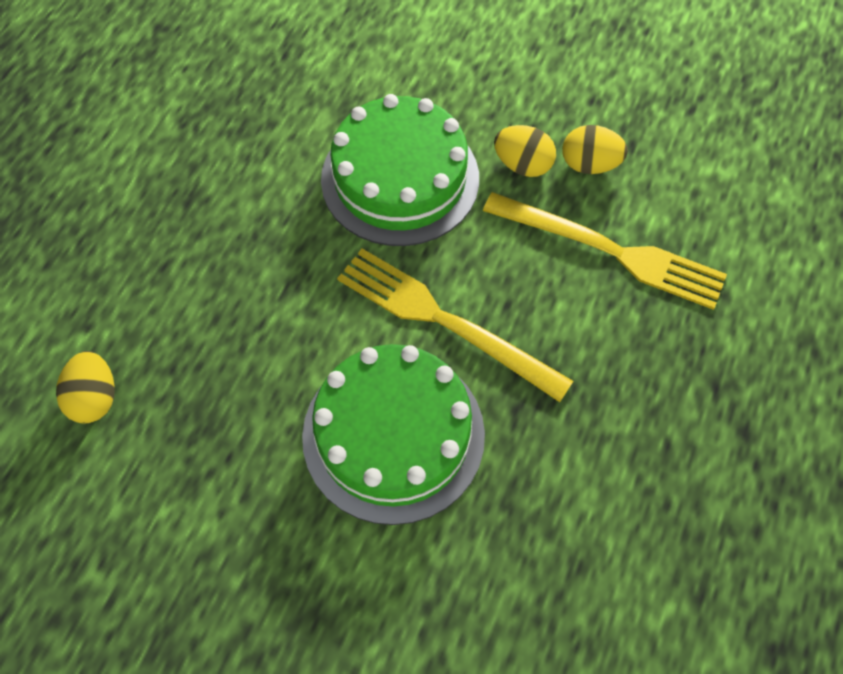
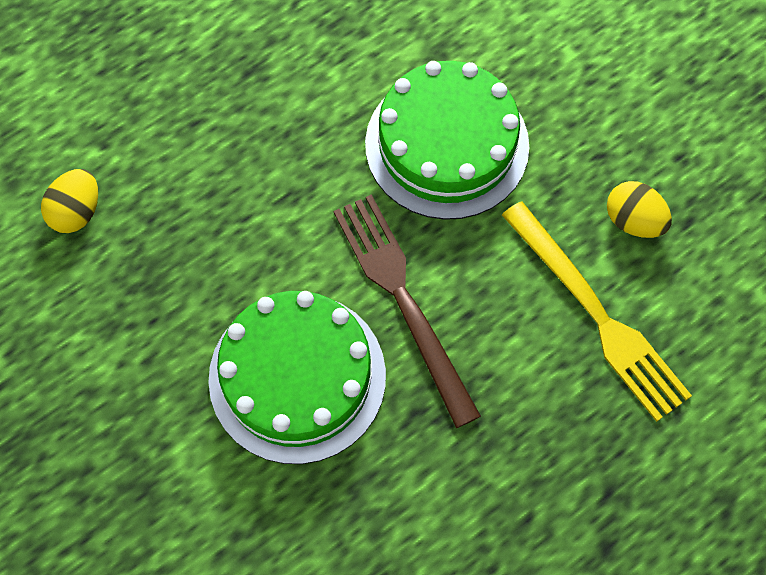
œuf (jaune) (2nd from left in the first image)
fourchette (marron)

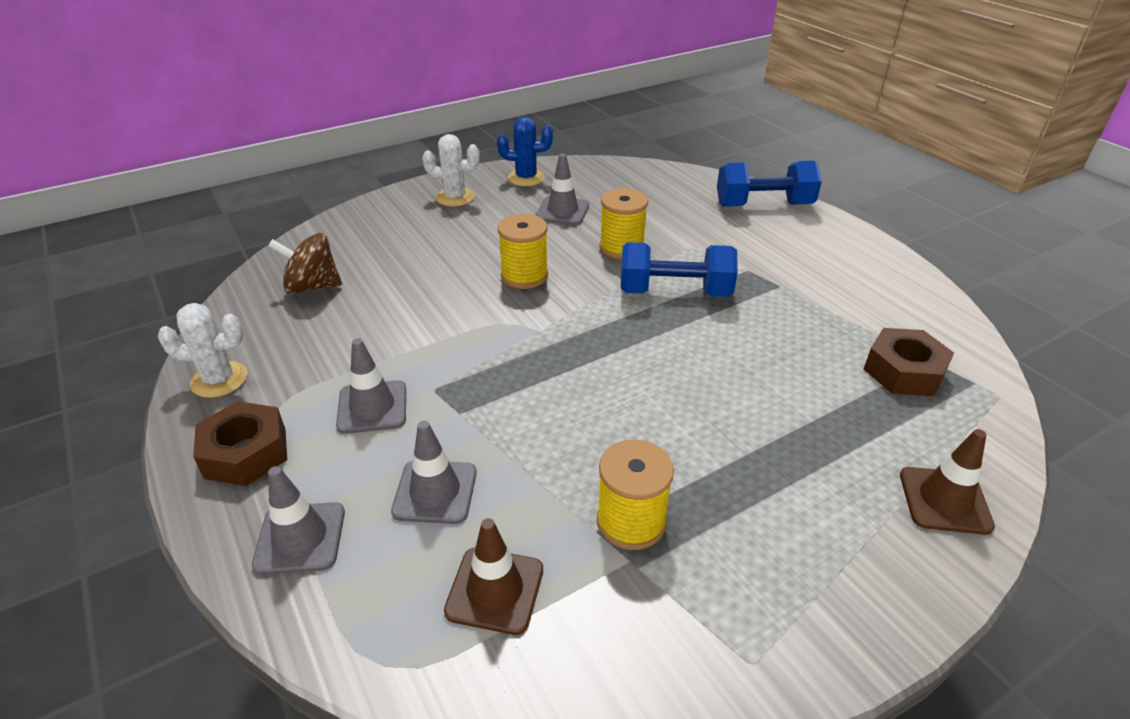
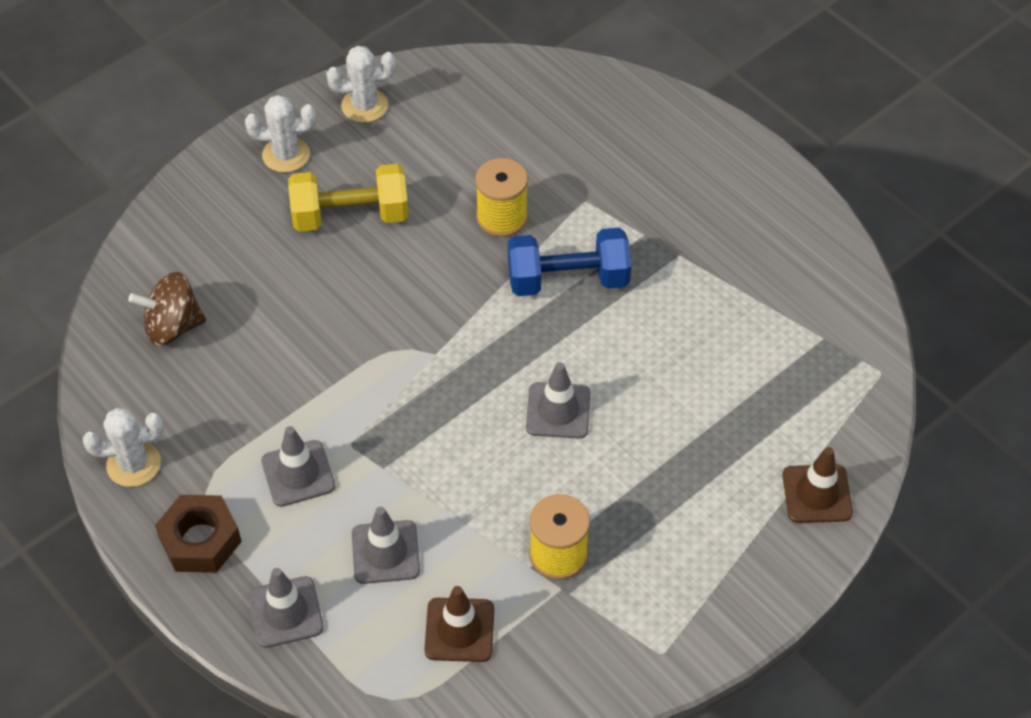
bobine (jaune) (1st from left in the first image)
haltère (bleu) (2nd from left in the first image)
écrou (marron) (2nd from left in the first image)
haltère (jaune)
cône de chantier (gris) (4th from left)
cactus (blanc) (3rd from left)

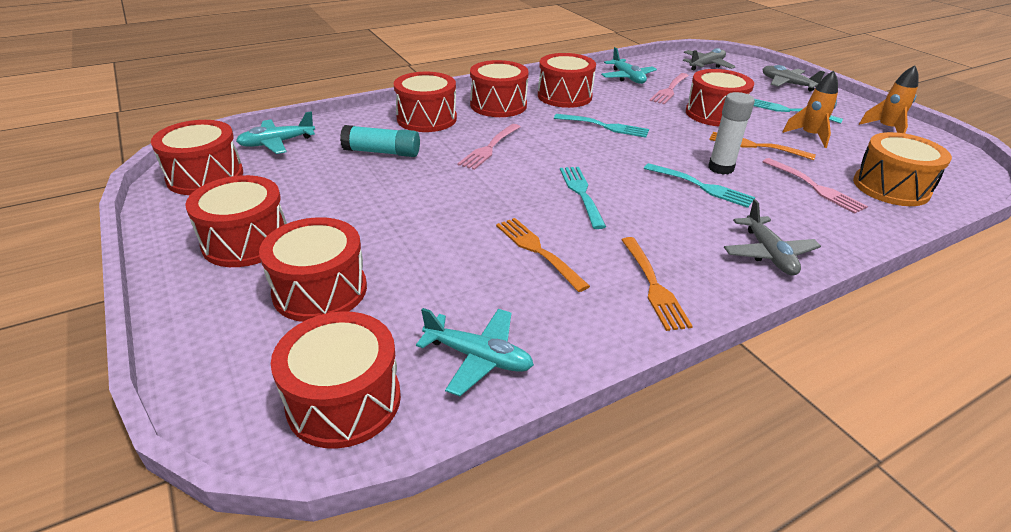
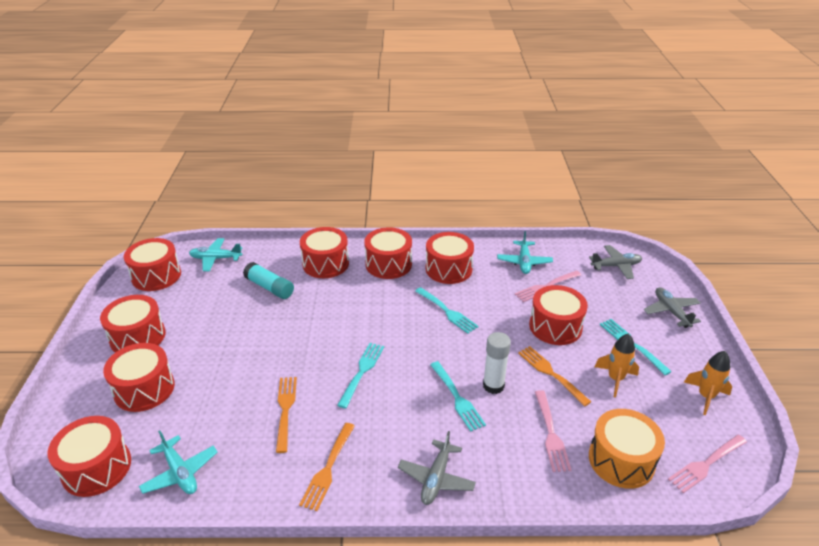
fourchette (rose) (3rd from left)

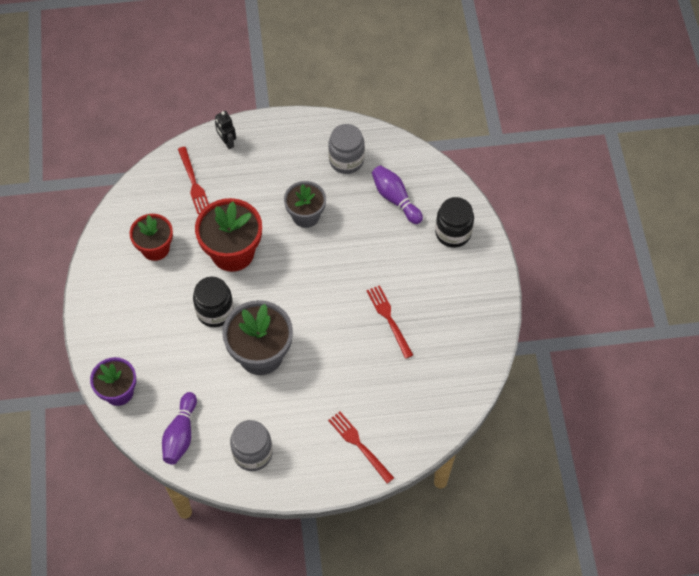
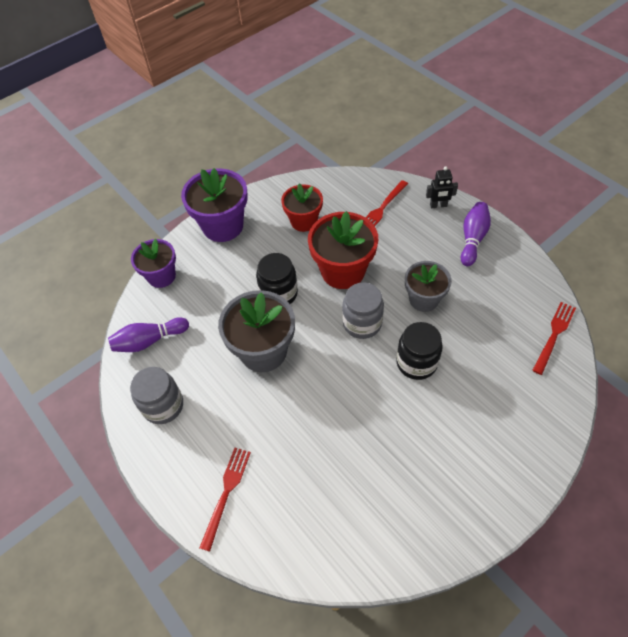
pot de fleurs (violet) (2nd from left)
bocal (gris) (2nd from left)
fourchette (rouge) (3rd from left)
quille (violet) (2nd from left)
bocal (noir) (2nd from left)
robot (noir)

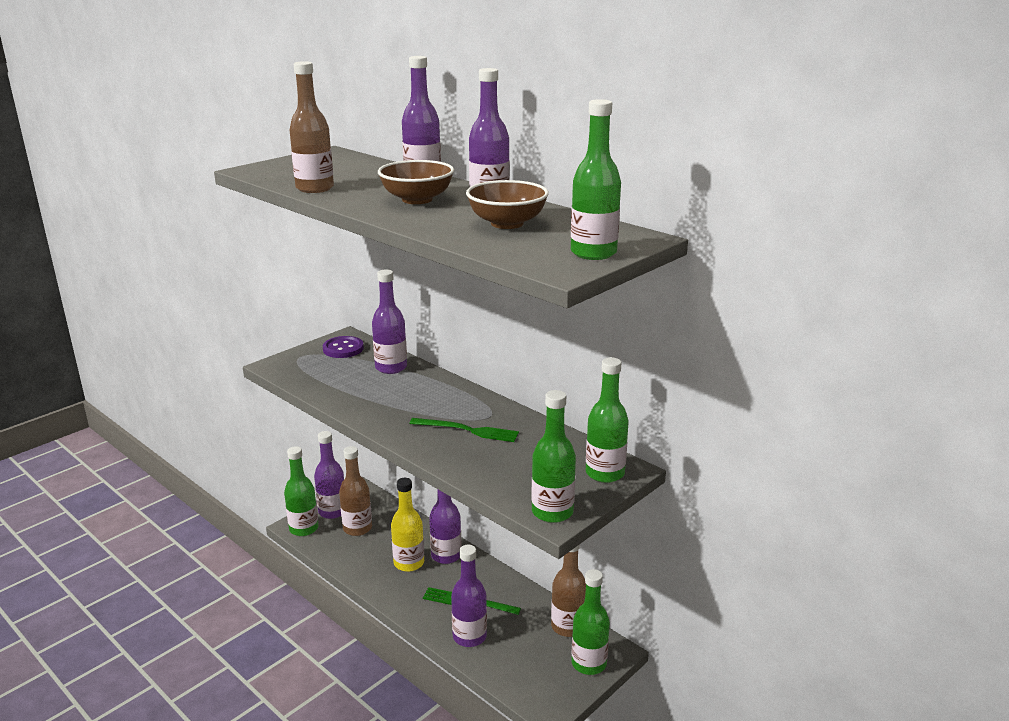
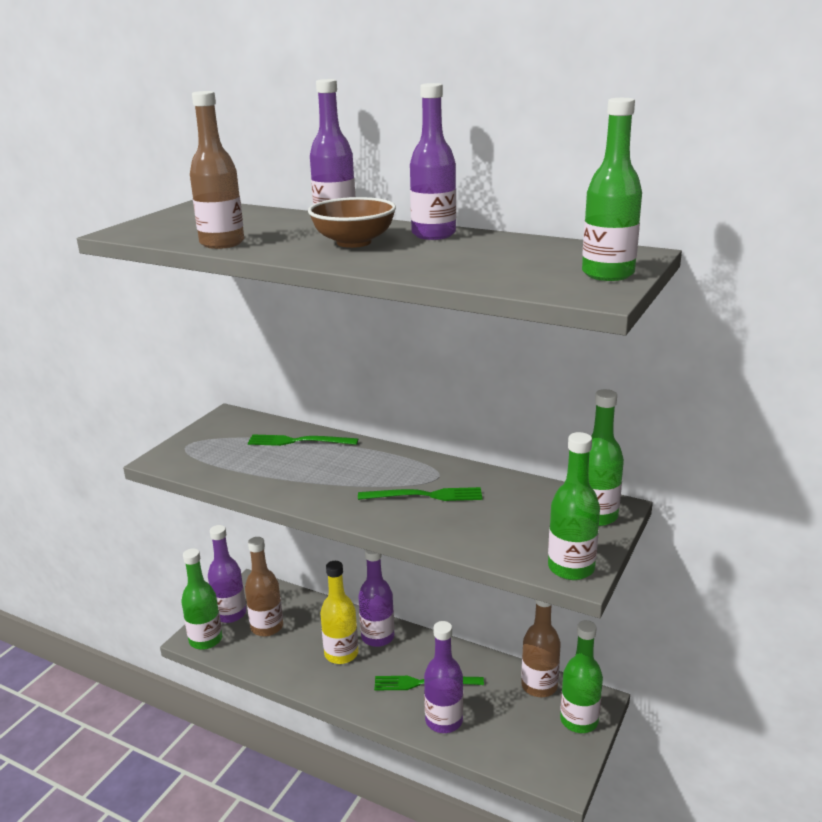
bouton (violet)
bol (marron) (2nd from left in the first image)
fourchette (vert) (1st from left)

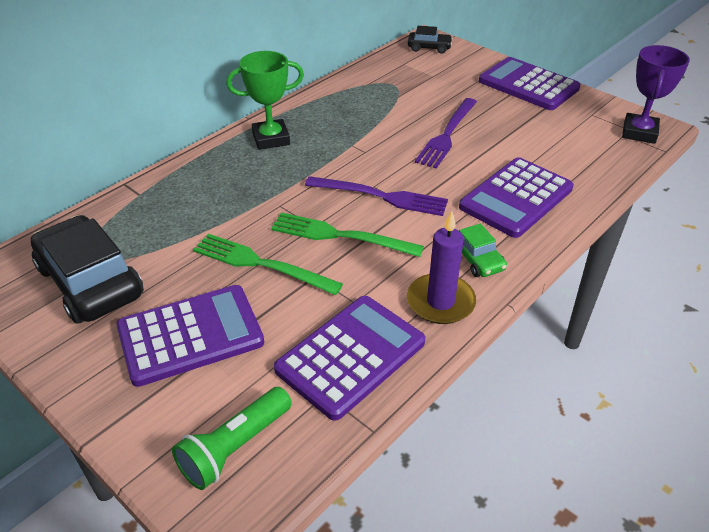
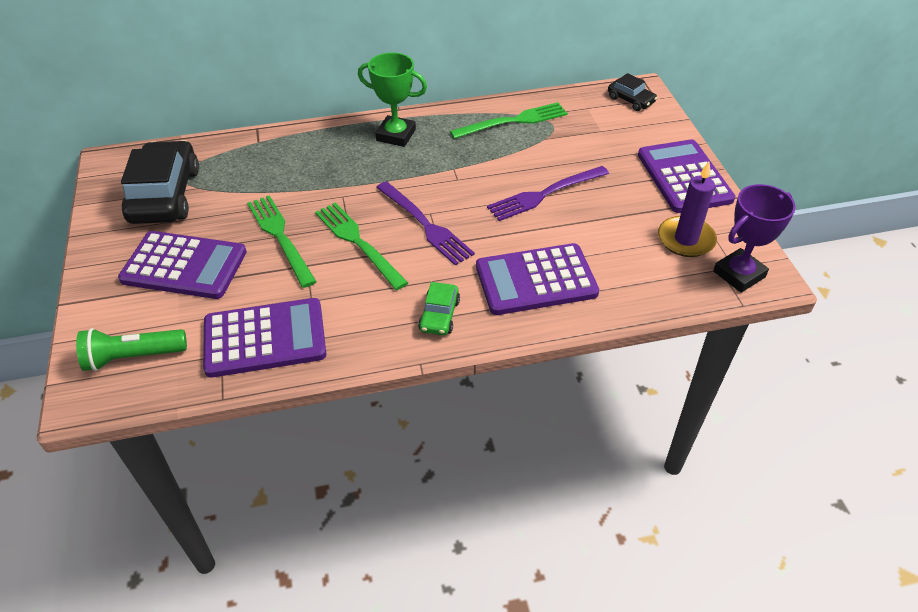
fourchette (vert) (3rd from left)
bougie (violet)

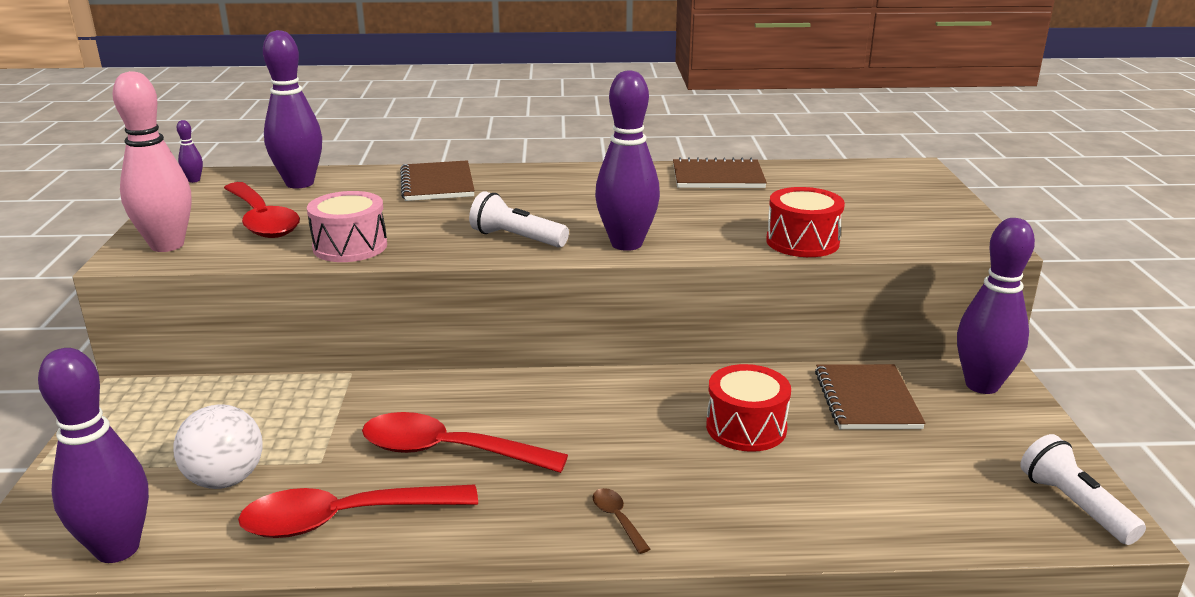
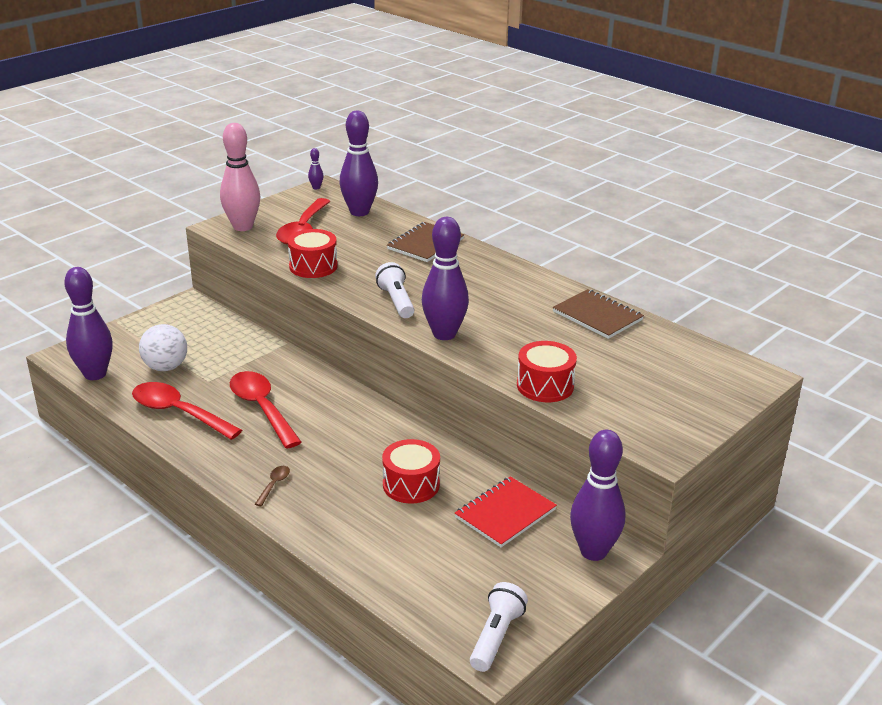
tambour (rouge) (1st from left)
carnet (rouge)

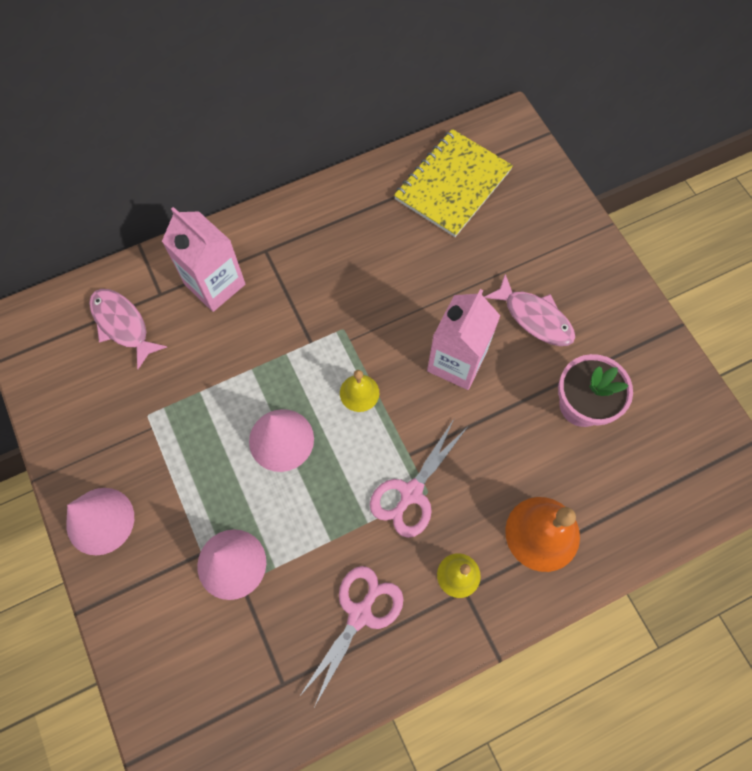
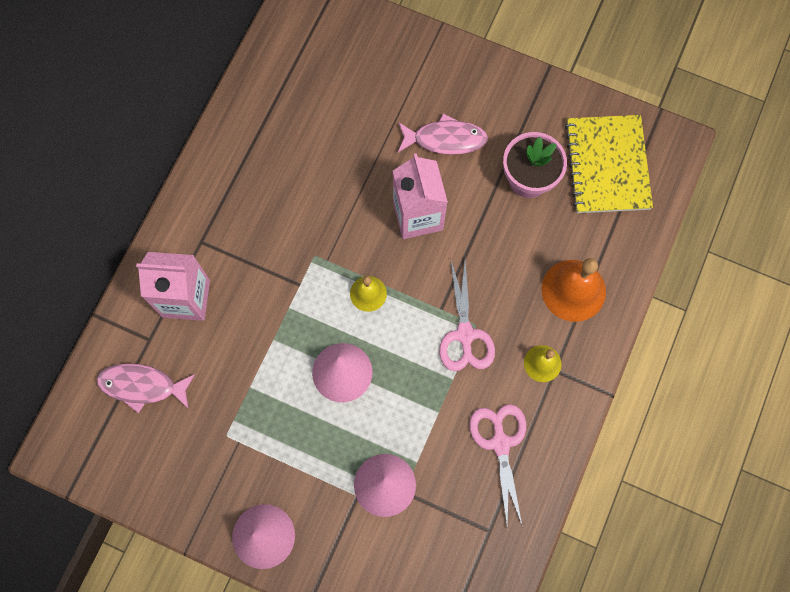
carnet (jaune)

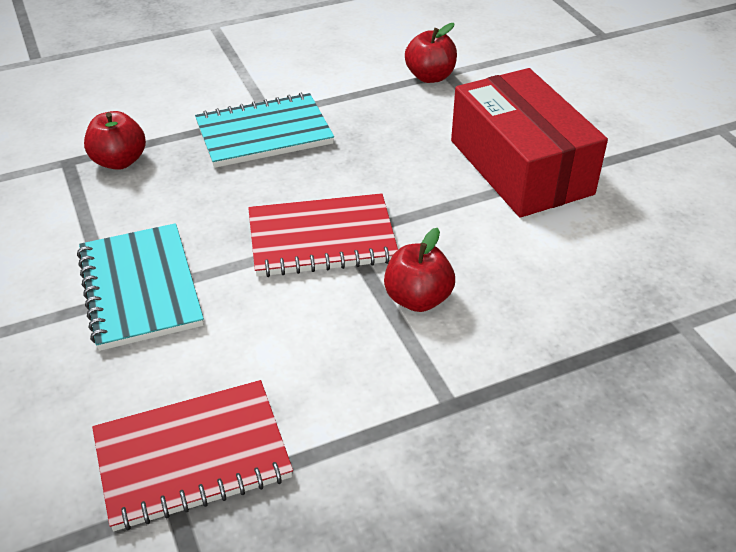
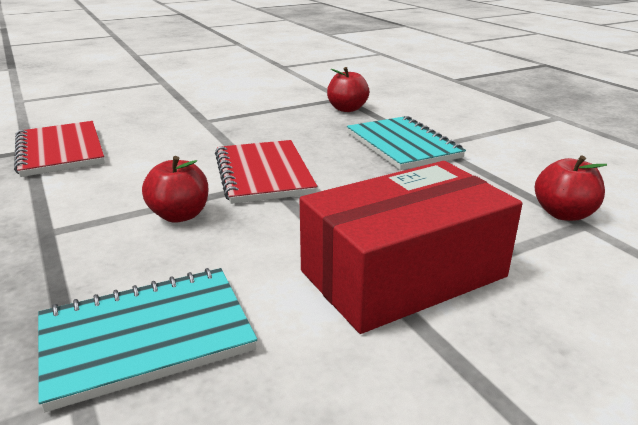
carnet (turquoise) (1st from left)

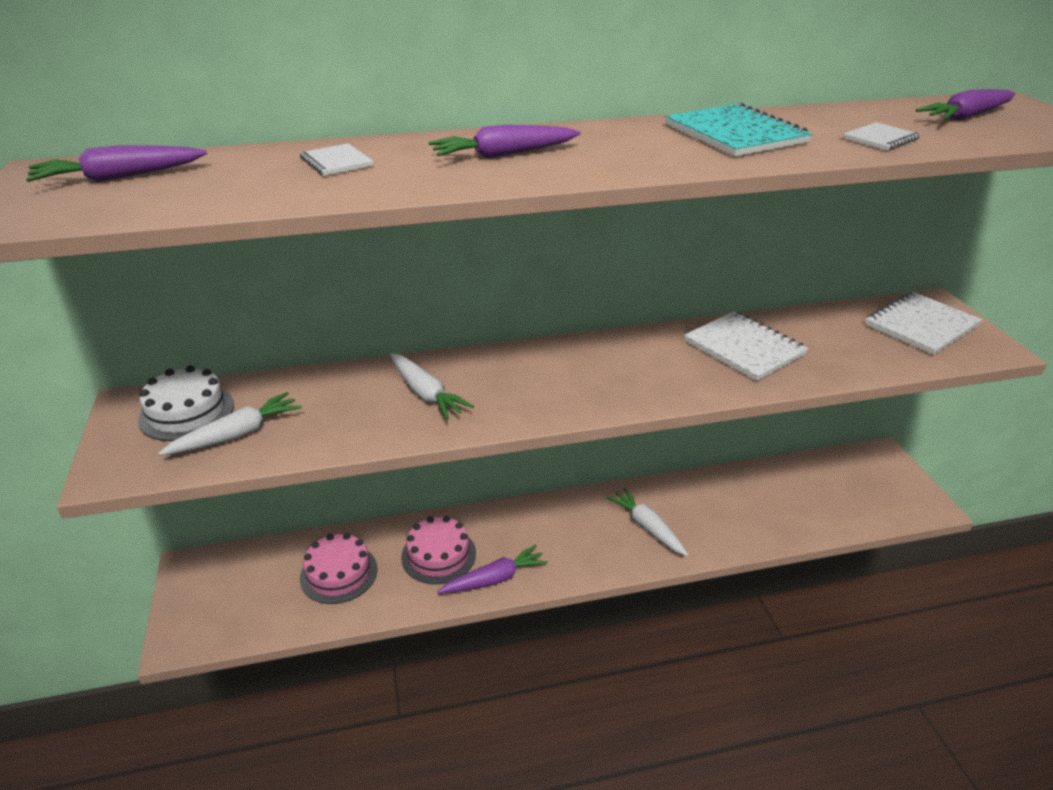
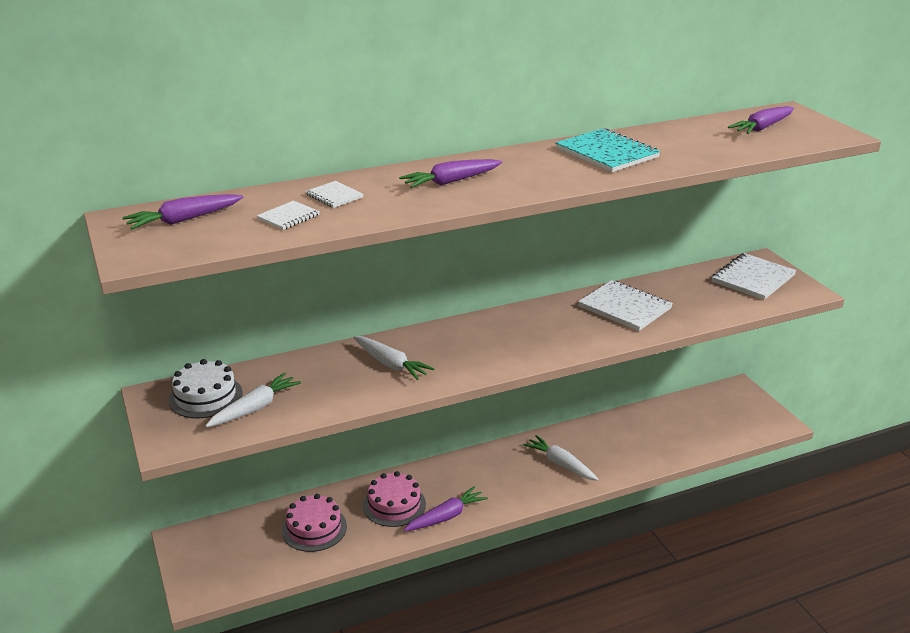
carnet (blanc) (1st from left)

